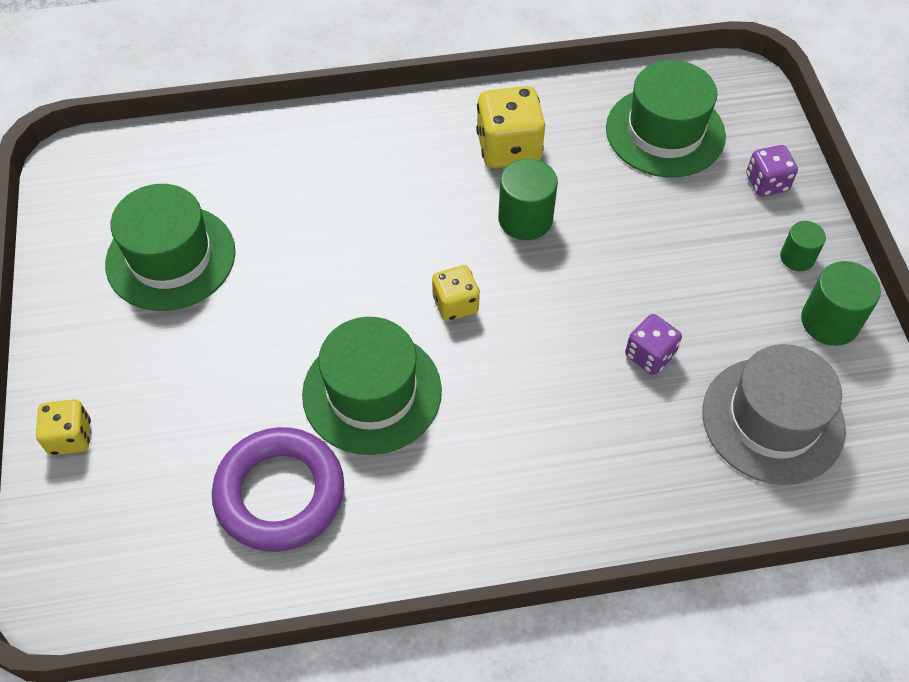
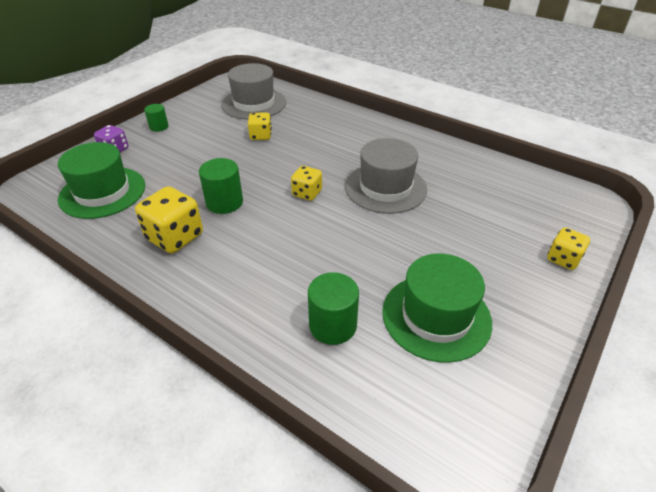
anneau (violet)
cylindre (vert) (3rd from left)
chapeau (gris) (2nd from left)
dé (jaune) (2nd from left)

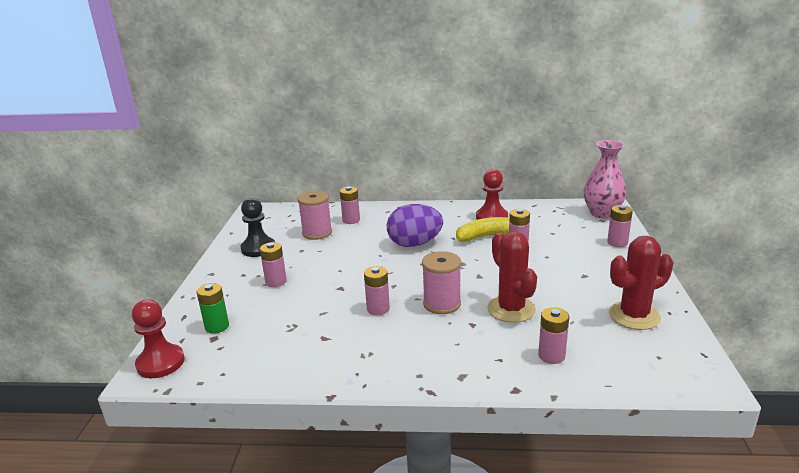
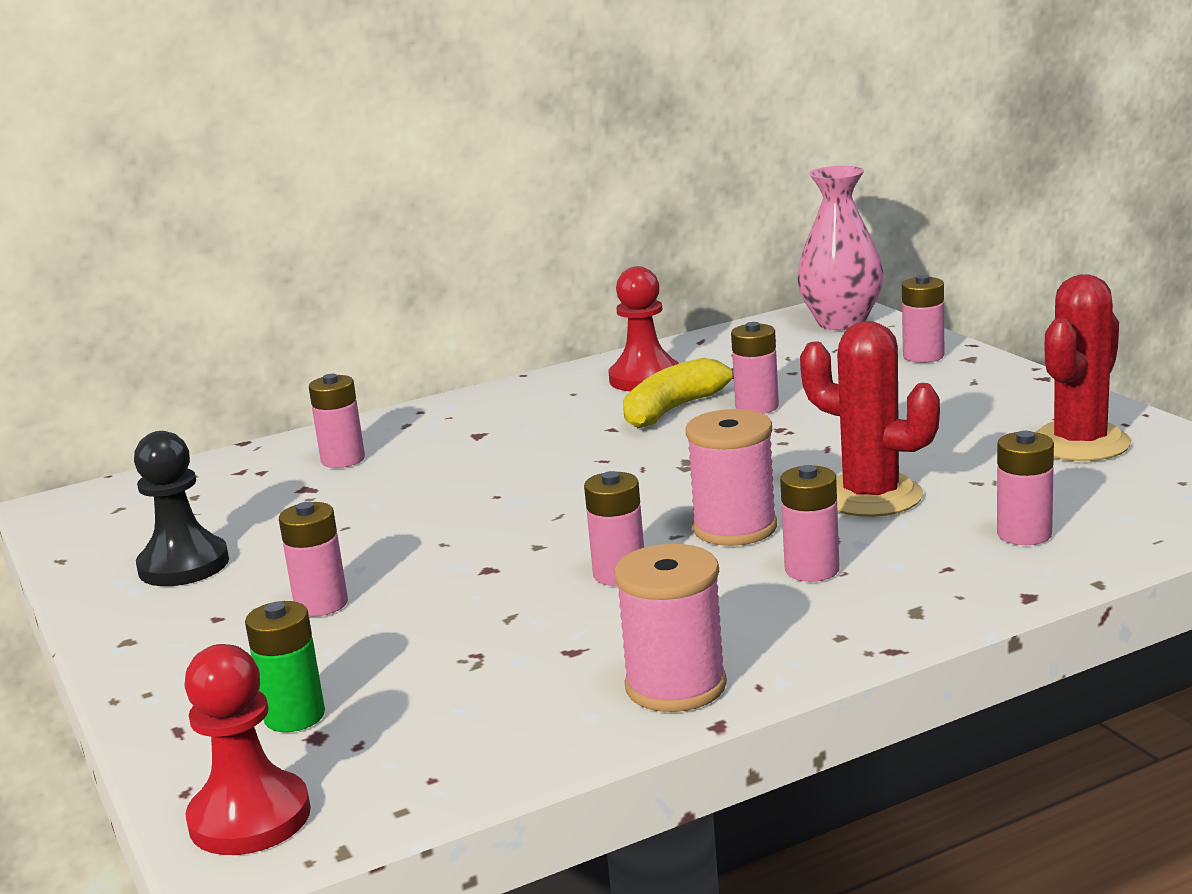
œuf (violet)
pile (rose) (5th from left)
bobine (rose) (1st from left)

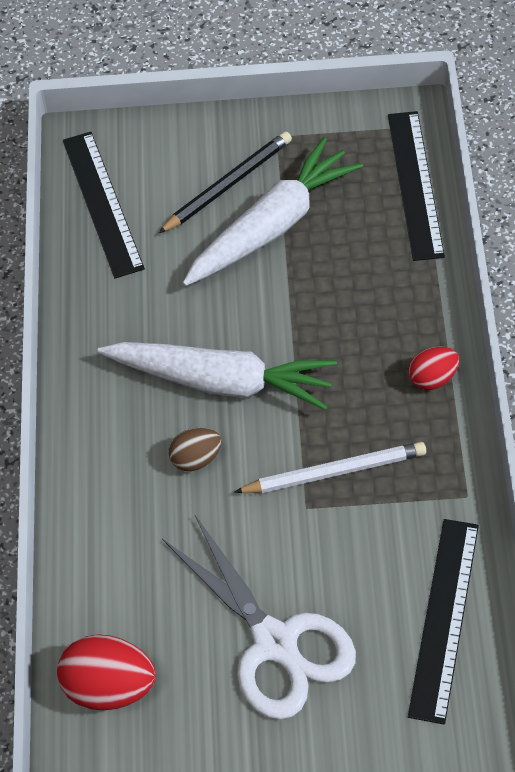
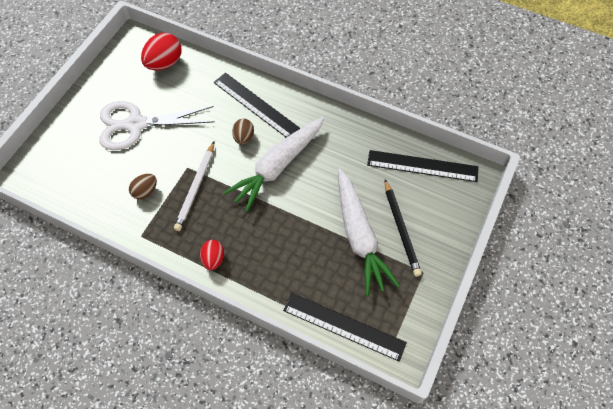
œuf (marron) (1st from left)
règle (noir) (1st from left)

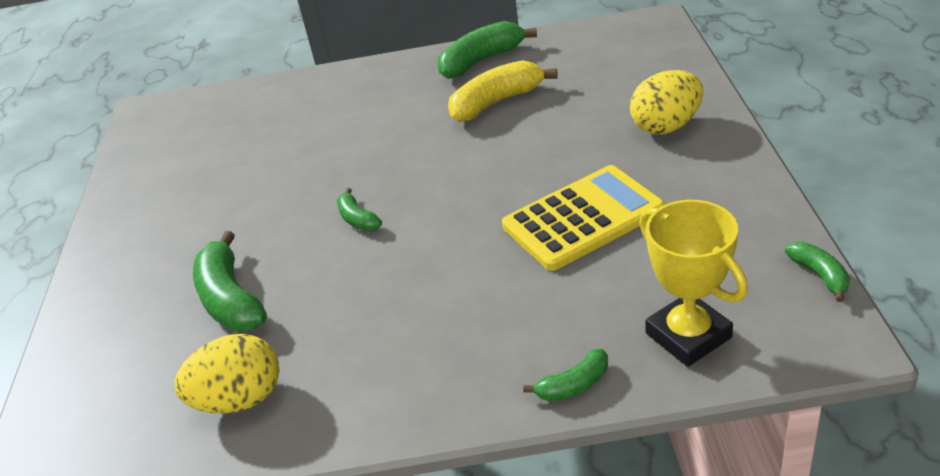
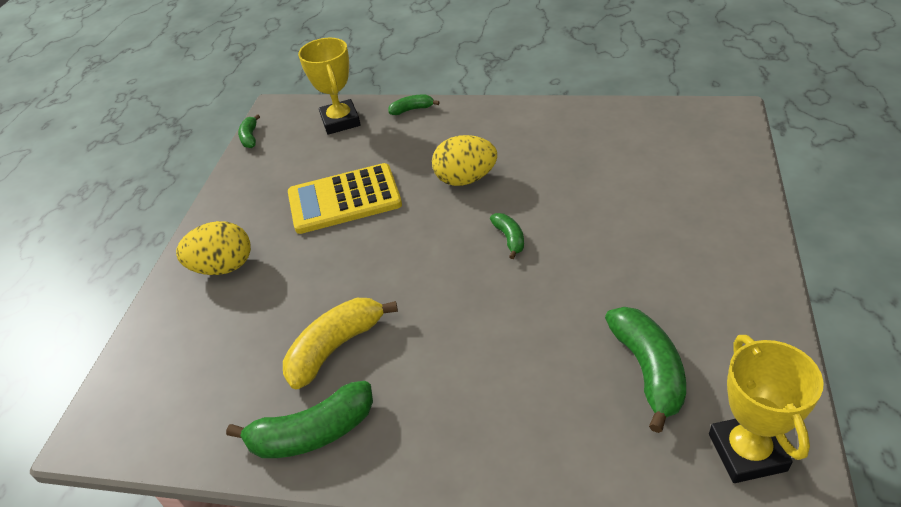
trophée (jaune) (2nd from left)
œuf (jaune) (2nd from left)
banane (vert) (5th from left)
banane (jaune)

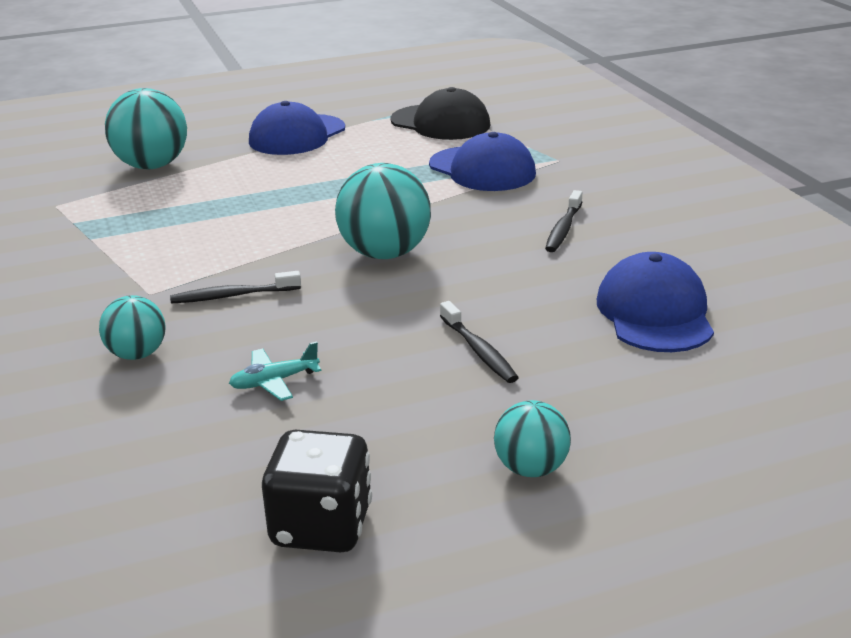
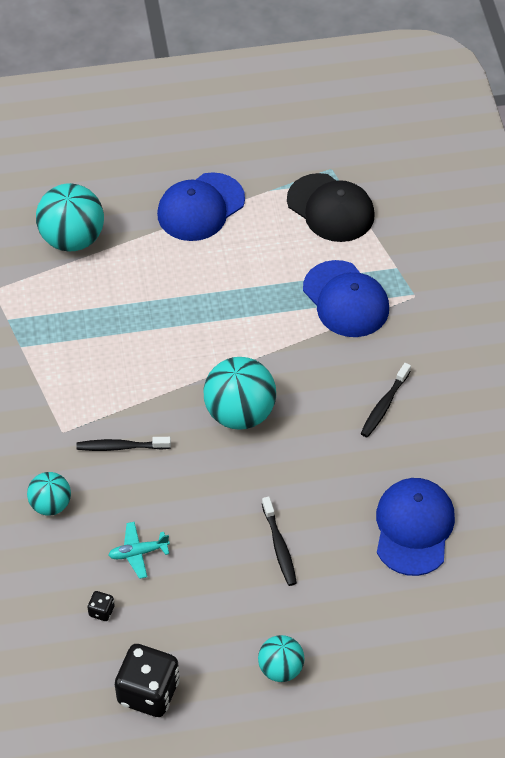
dé (noir) (1st from left)

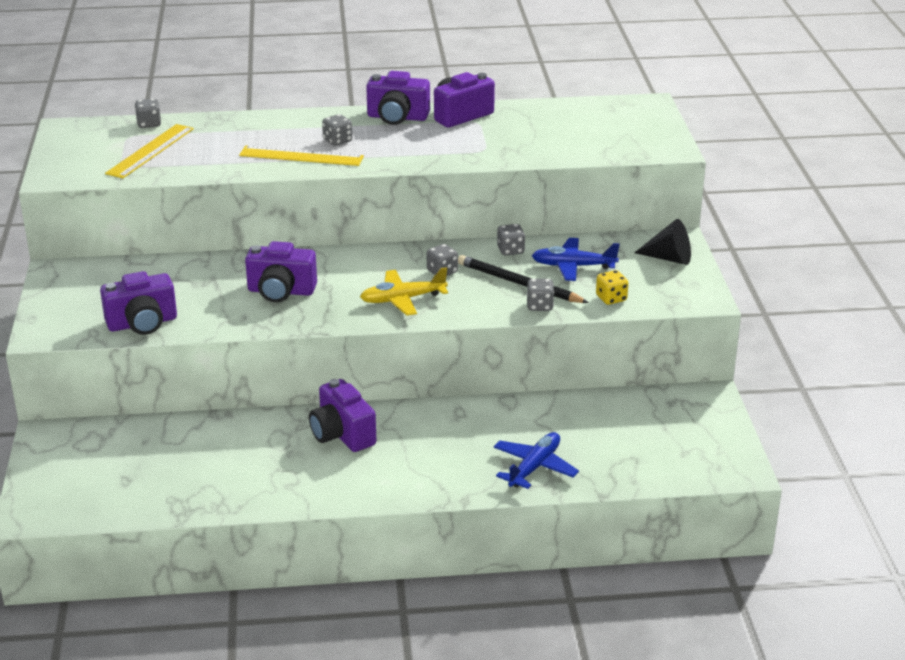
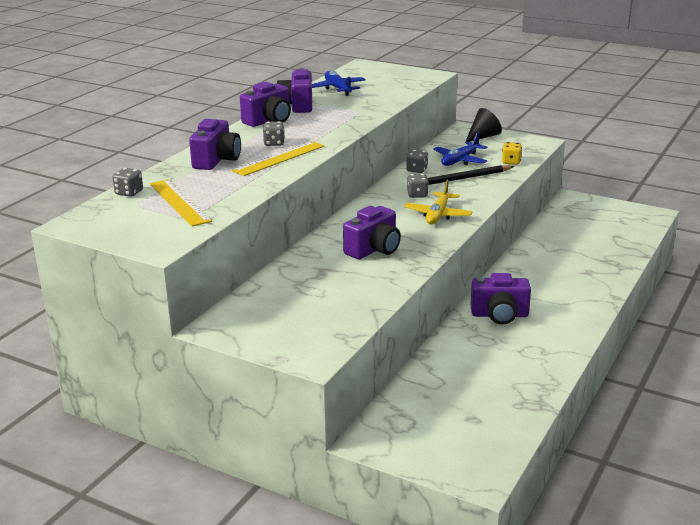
dé (gris) (5th from left in the first image)
appareil photo (violet) (1st from left)
avion (bleu) (1st from left)

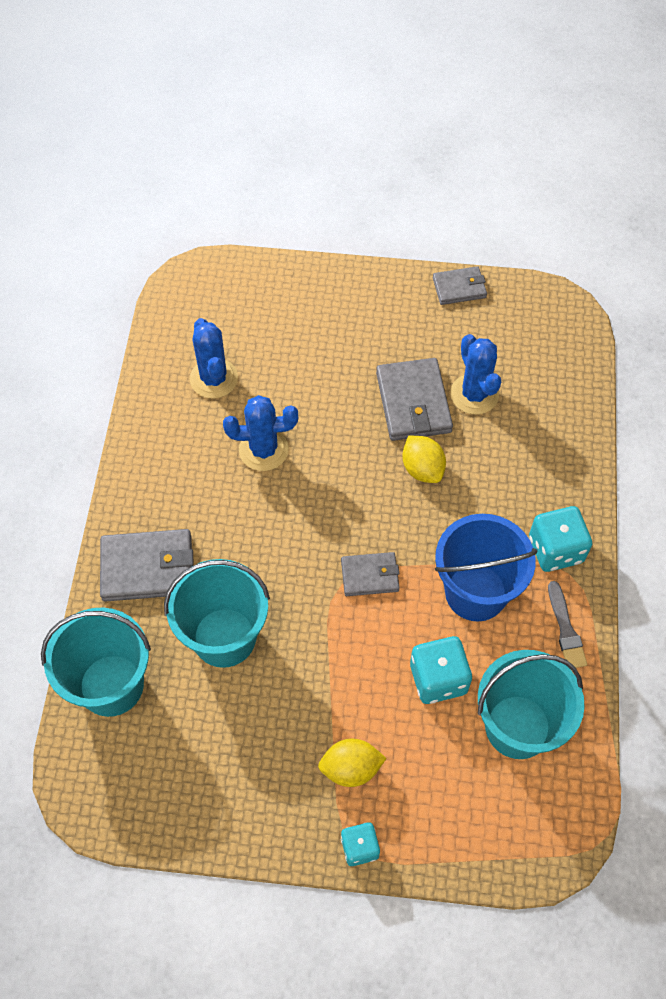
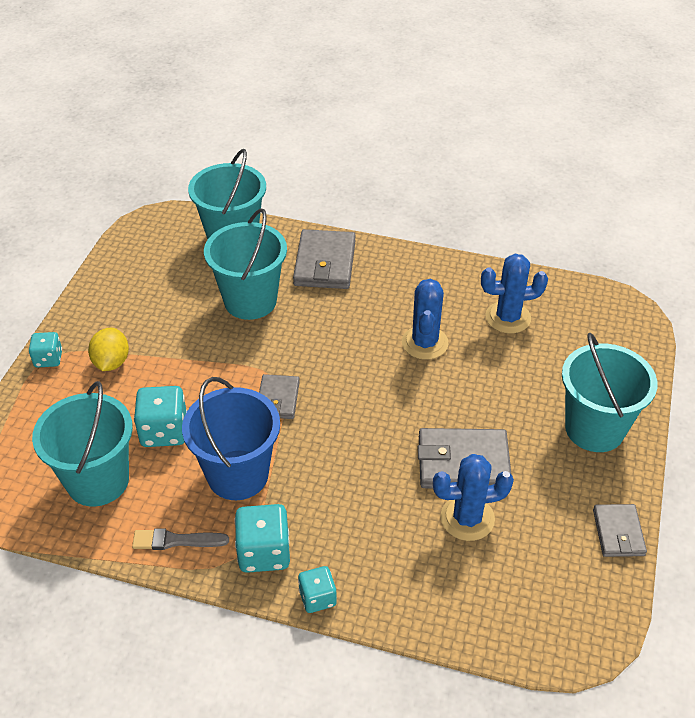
citron (jaune) (2nd from left in the first image)
dé (turquoise) (4th from left)
seau (turquoise) (4th from left)

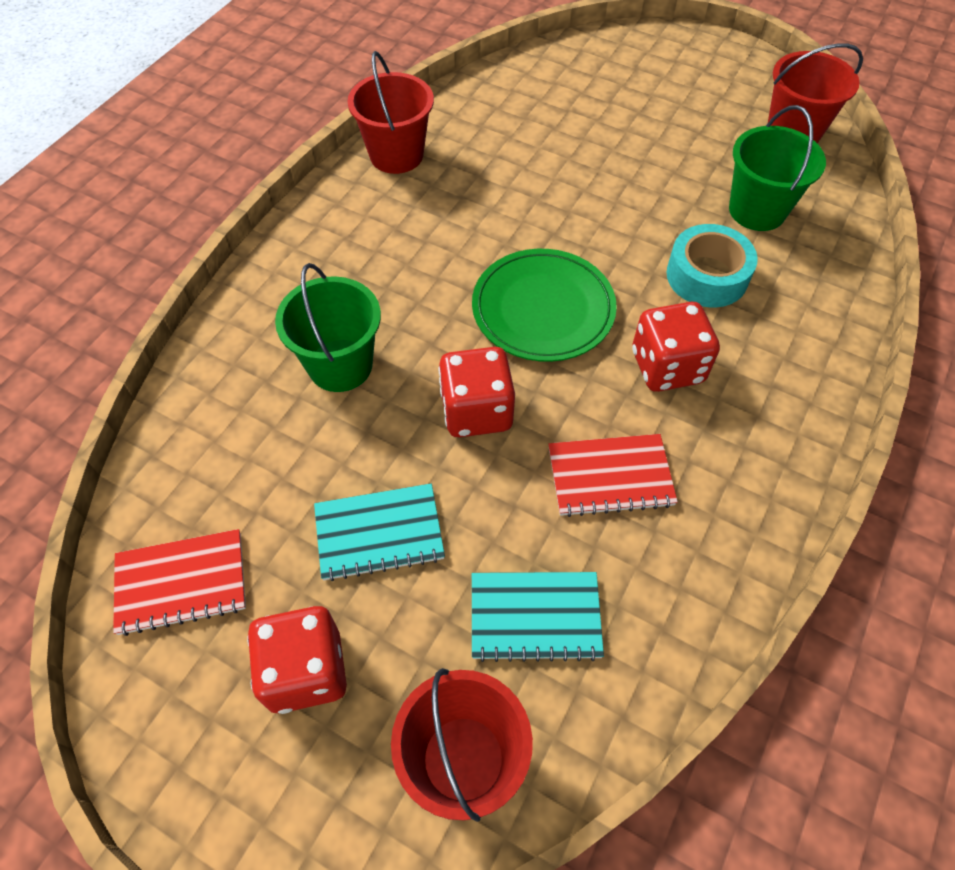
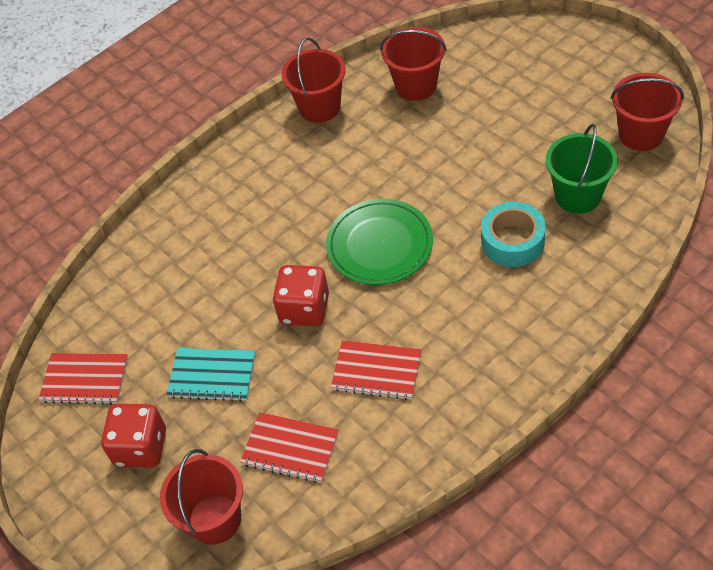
seau (vert) (1st from left in the first image)
dé (rouge) (3rd from left in the first image)
seau (rouge) (3rd from left)
carnet (rouge) (2nd from left)

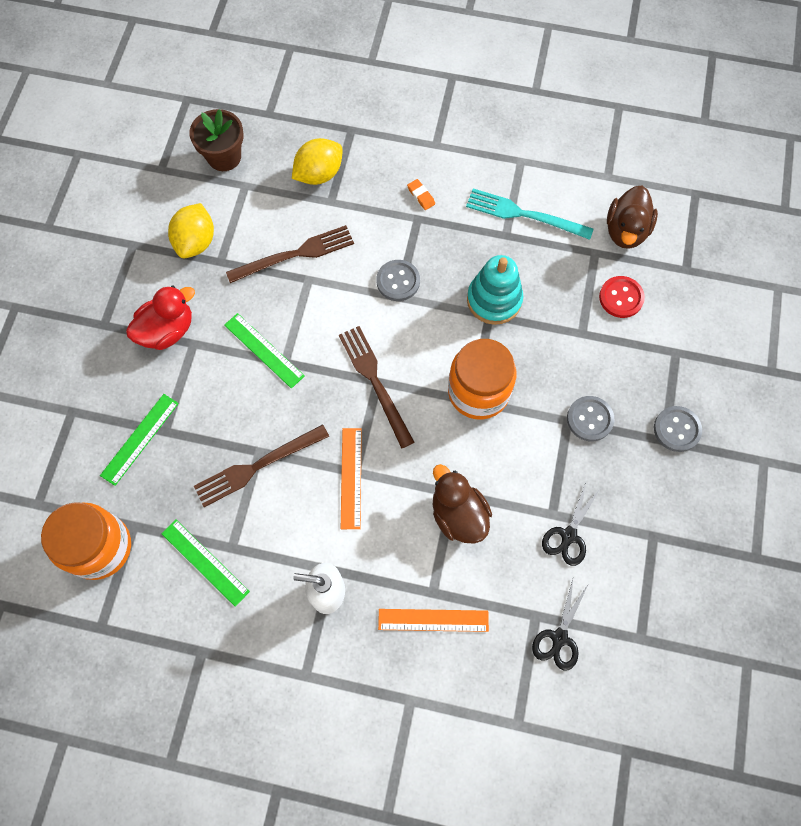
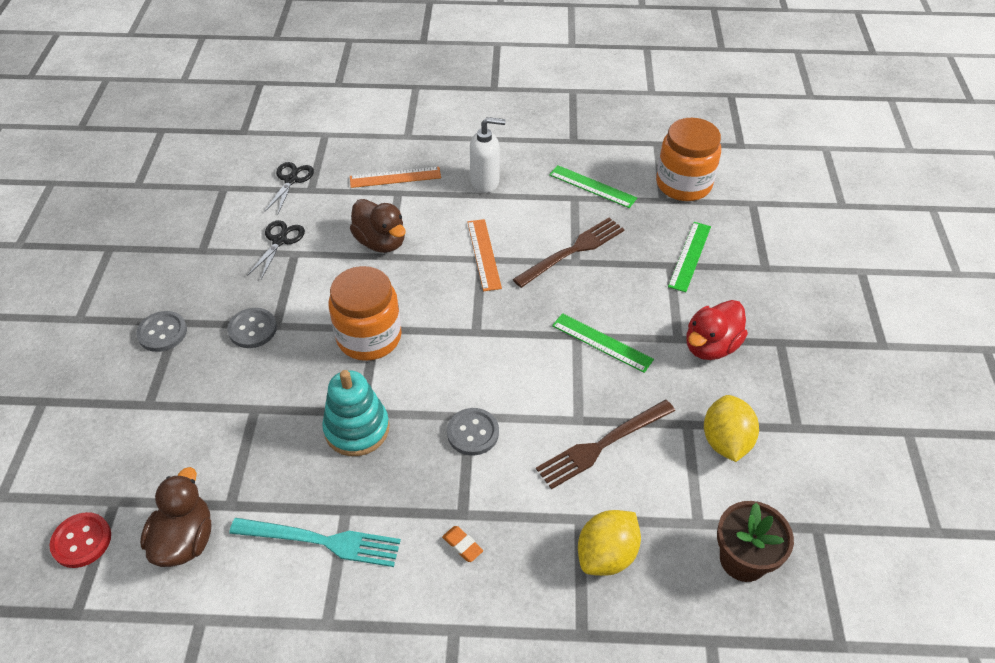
fourchette (marron) (3rd from left in the first image)
bouton (rouge)

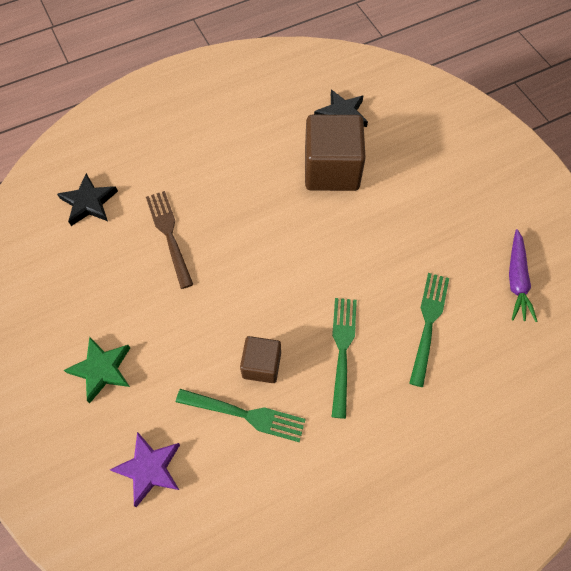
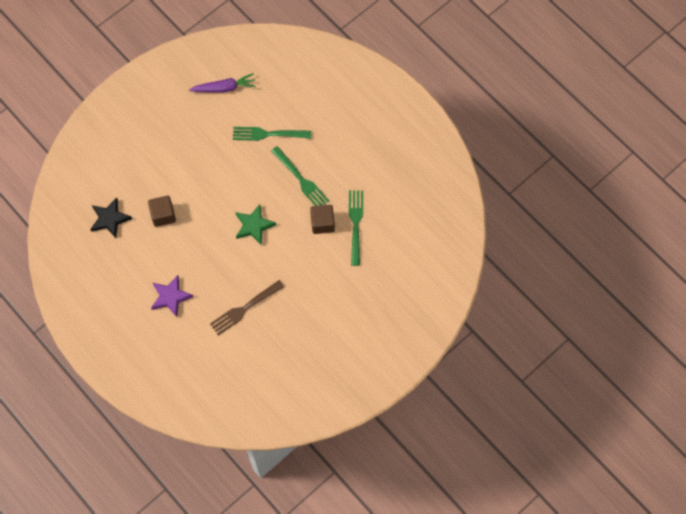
étoile (noir) (1st from left in the first image)
étoile (vert)
étoile (violet)
fourchette (vert) (2nd from left)
cube (marron) (1st from left)

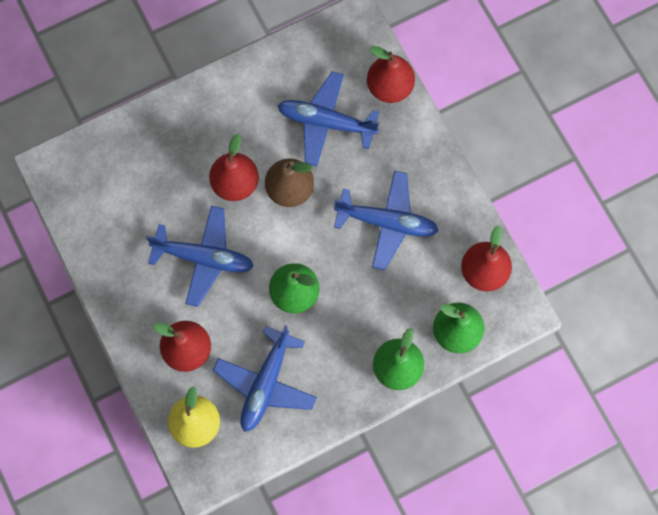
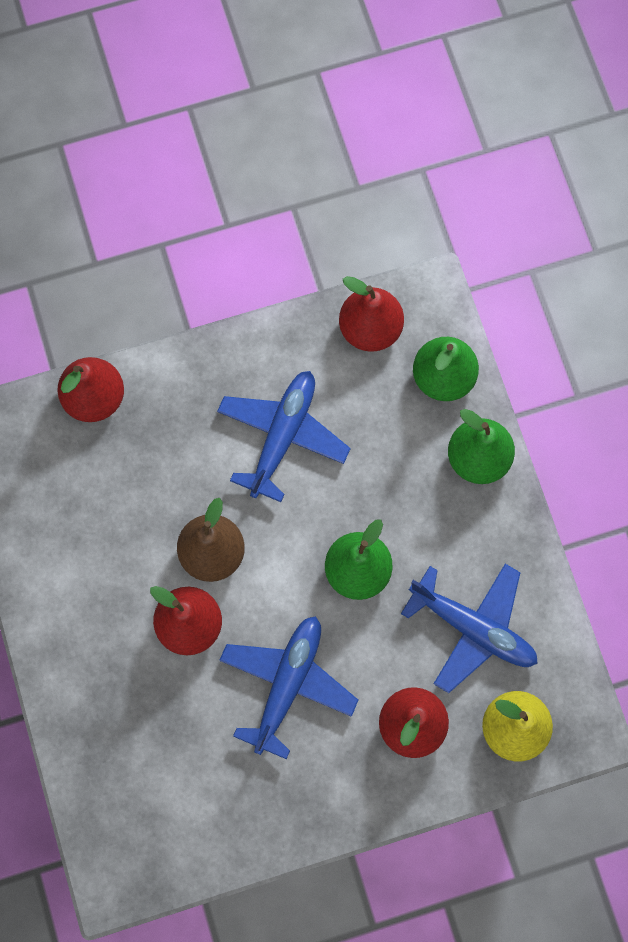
avion (bleu) (3rd from left in the first image)

